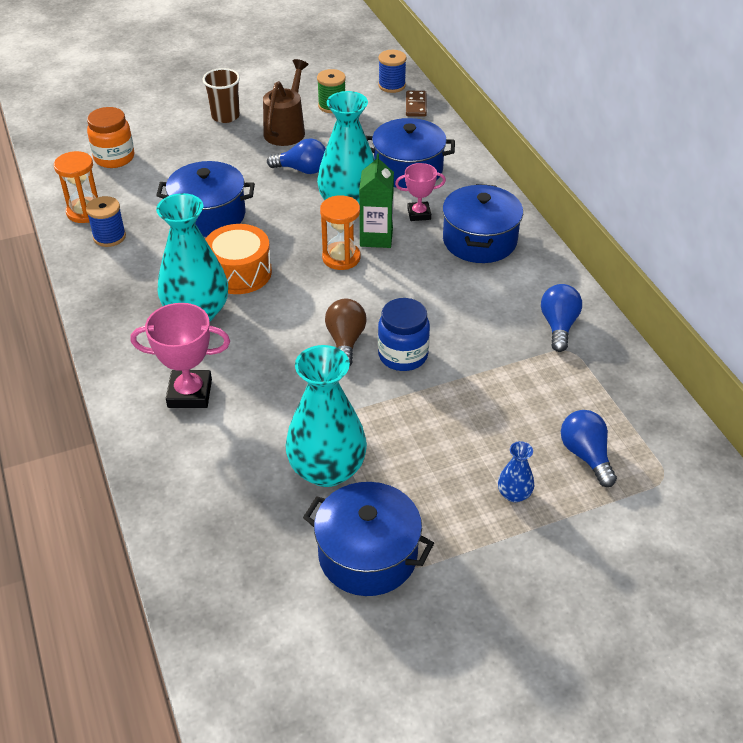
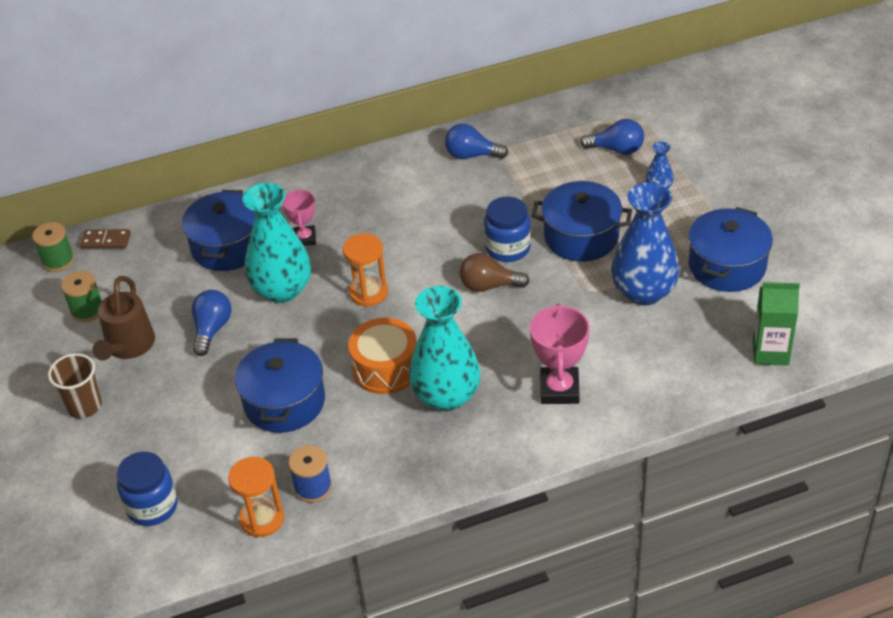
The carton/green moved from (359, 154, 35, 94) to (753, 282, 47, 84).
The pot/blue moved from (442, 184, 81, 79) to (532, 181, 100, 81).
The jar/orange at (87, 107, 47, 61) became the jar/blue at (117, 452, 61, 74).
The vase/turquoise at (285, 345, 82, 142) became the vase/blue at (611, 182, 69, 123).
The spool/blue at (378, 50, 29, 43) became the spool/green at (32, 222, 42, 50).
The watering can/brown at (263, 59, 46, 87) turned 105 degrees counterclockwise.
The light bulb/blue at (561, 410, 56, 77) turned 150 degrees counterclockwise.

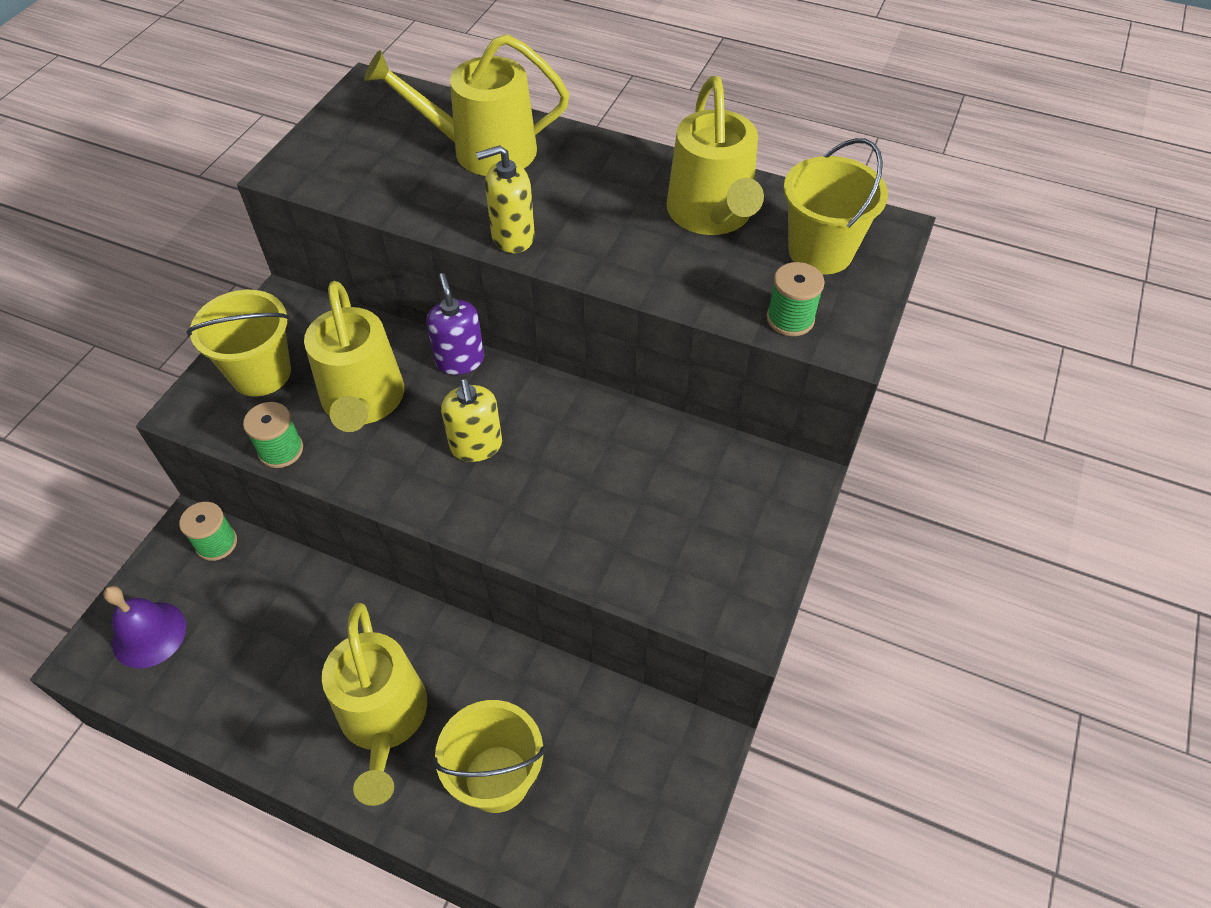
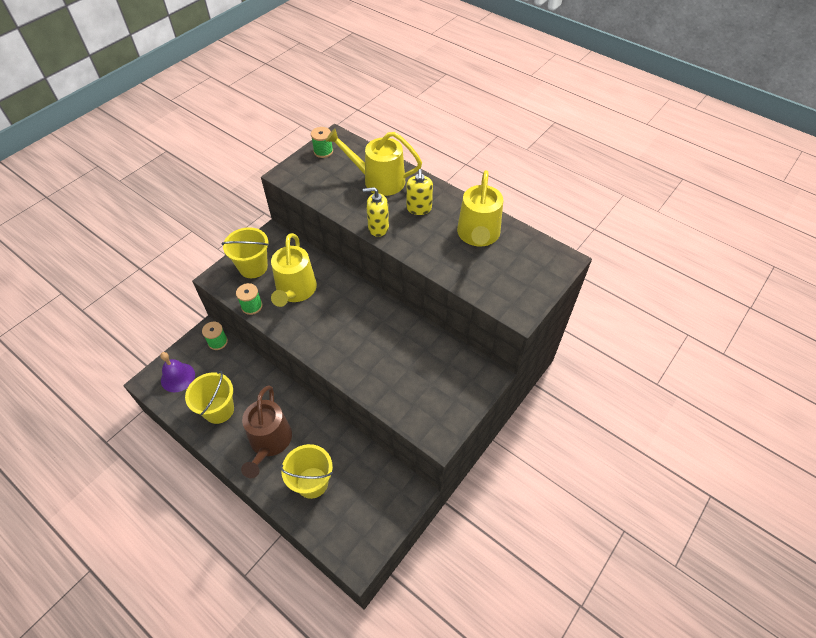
The soap dispenser/purple at (426, 273, 58, 102) disappeared.
The soap dispenser/yellow moved from (441, 379, 61, 83) to (406, 169, 27, 46).
The spool/green moved from (767, 262, 58, 74) to (311, 127, 22, 31).
The bucket/yellow moved from (784, 138, 104, 136) to (185, 371, 49, 53).
The watering can/yellow at (322, 603, 105, 203) became the watering can/brown at (241, 385, 51, 93).

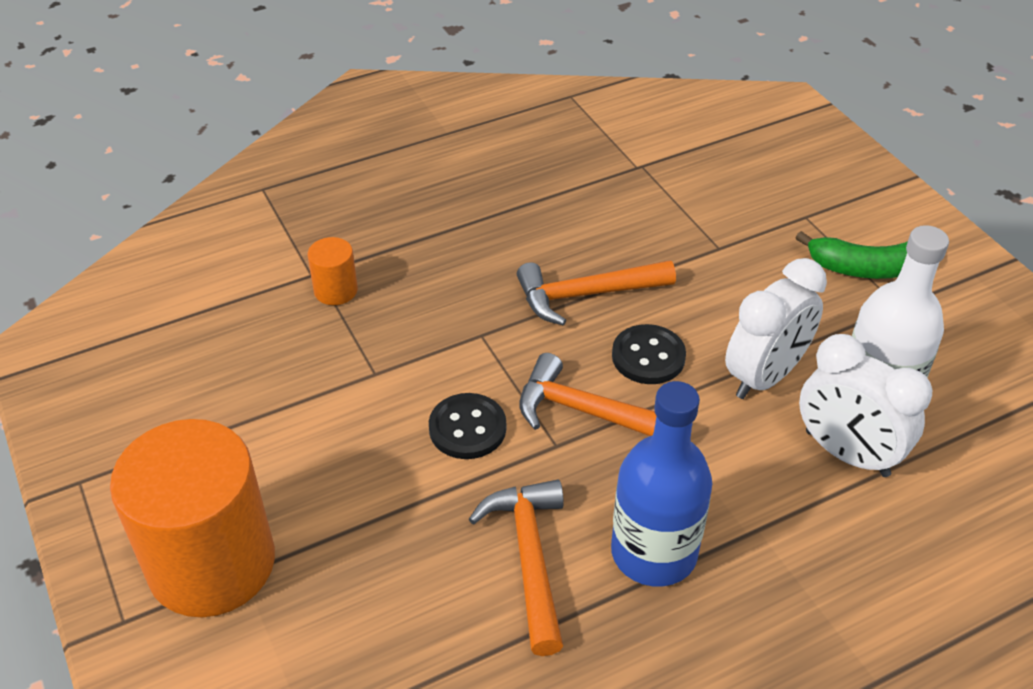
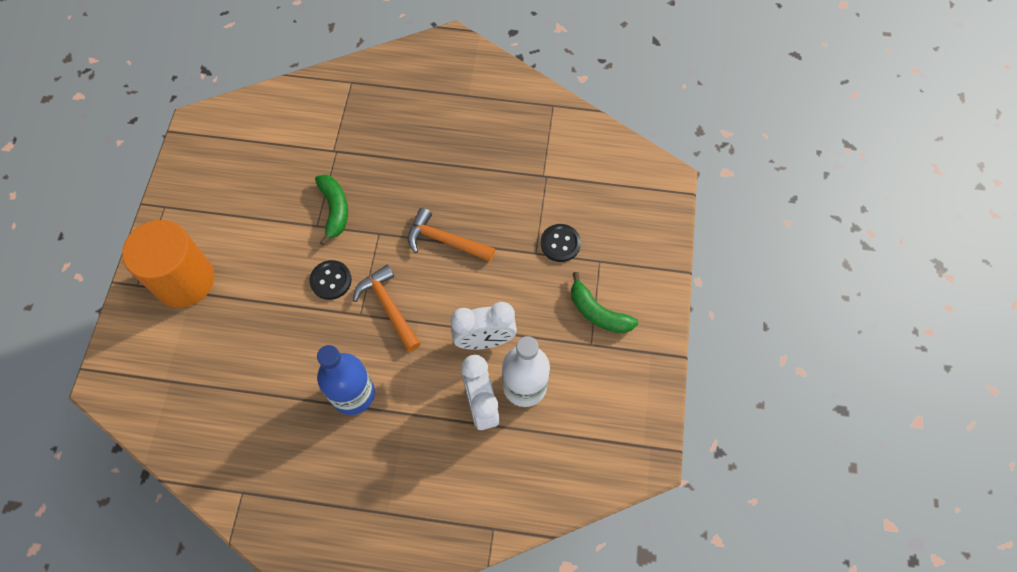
The cylinder/orange at (307, 237, 51, 68) disappeared.
The hammer/orange at (469, 480, 95, 176) disappeared.
The banana/green at (315, 174, 33, 72) appeared.
The button/black moved from (612, 324, 74, 60) to (540, 224, 41, 38).

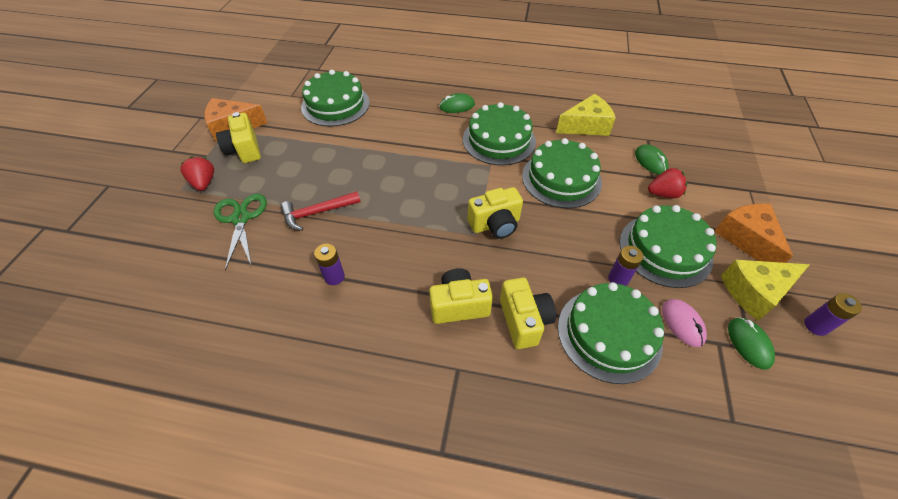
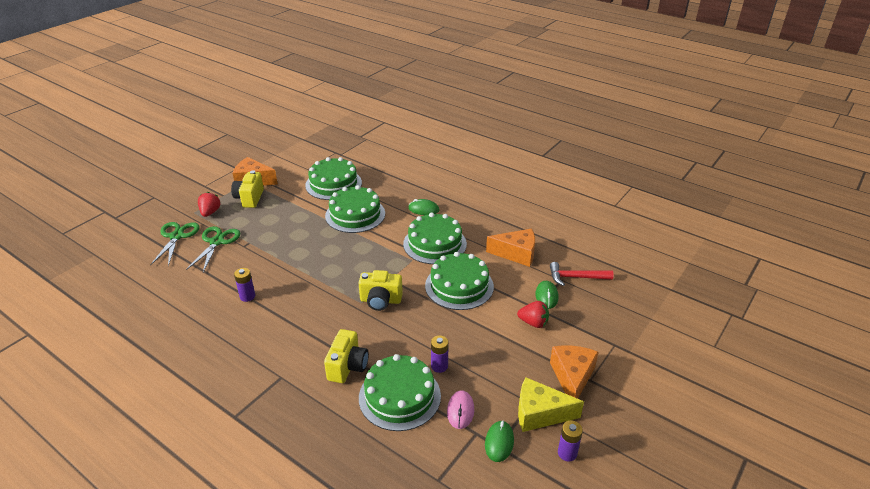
The camera/yellow at (429, 268, 64, 56) disappeared.
The scissors/green at (150, 222, 49, 44) appeared.
The hammer/red moved from (281, 191, 80, 40) to (550, 262, 64, 24).
The cake/green moved from (620, 205, 96, 83) to (325, 185, 60, 48).
The cheese/yellow at (556, 94, 60, 42) became the cheese/orange at (486, 229, 49, 38).

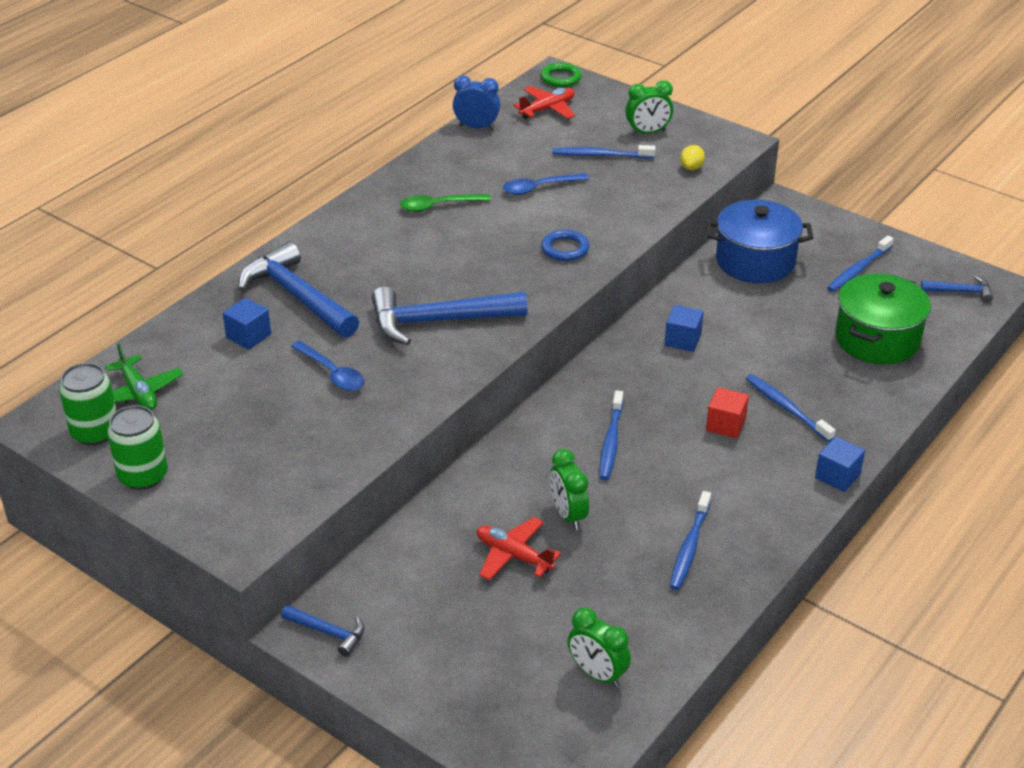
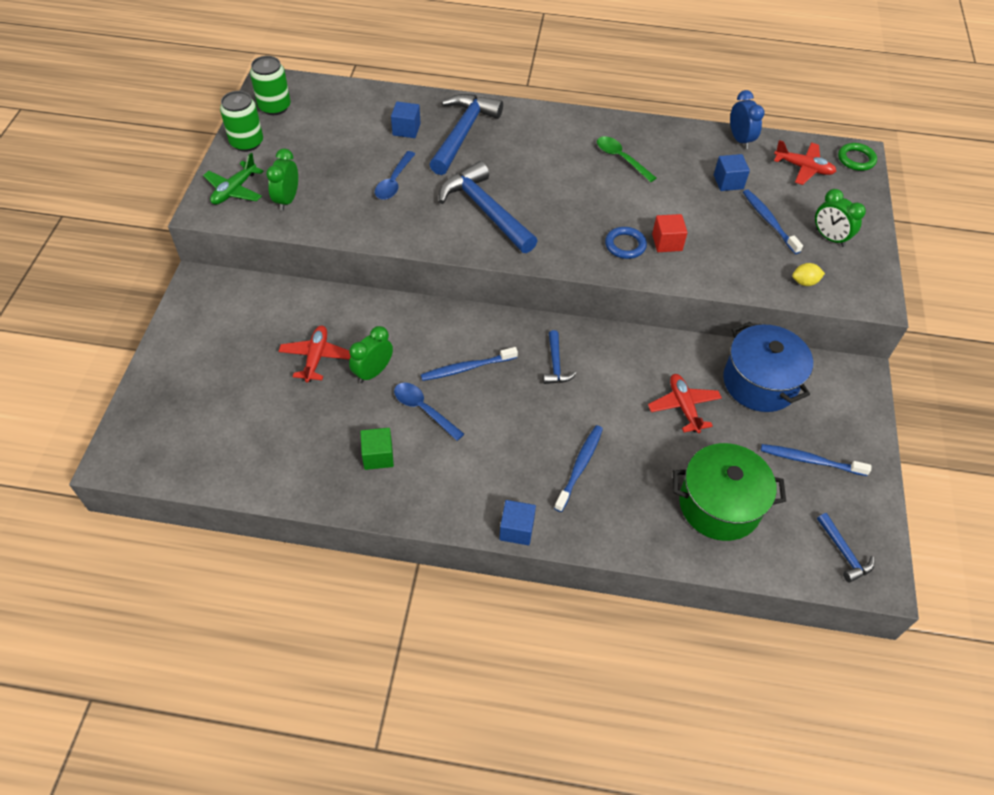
The plane/red at (648, 374, 74, 59) appeared.
The plane/green moved from (105, 344, 78, 66) to (203, 153, 61, 52).
The hammer/blue moved from (281, 605, 84, 52) to (543, 330, 33, 54).
The spoon/blue moved from (503, 173, 86, 22) to (394, 383, 70, 58).
The clock/green moved from (568, 608, 63, 79) to (266, 149, 32, 62).
The cube/blue moved from (665, 305, 39, 47) to (714, 154, 36, 37).
The cube/red moved from (706, 387, 43, 51) to (652, 214, 36, 38).
The toothbrush/blue at (669, 491, 42, 99) was replaced by the cube/green at (360, 428, 34, 42).

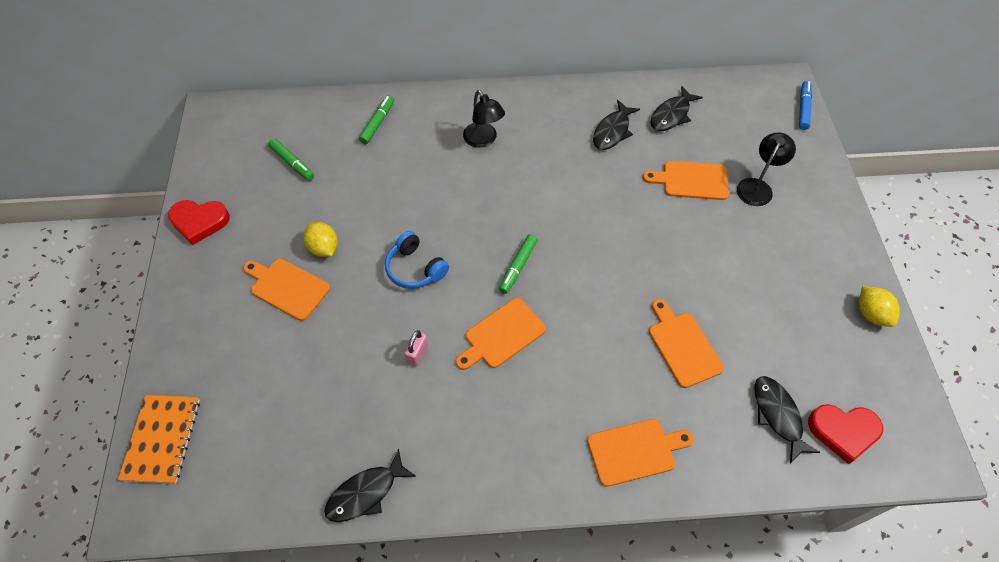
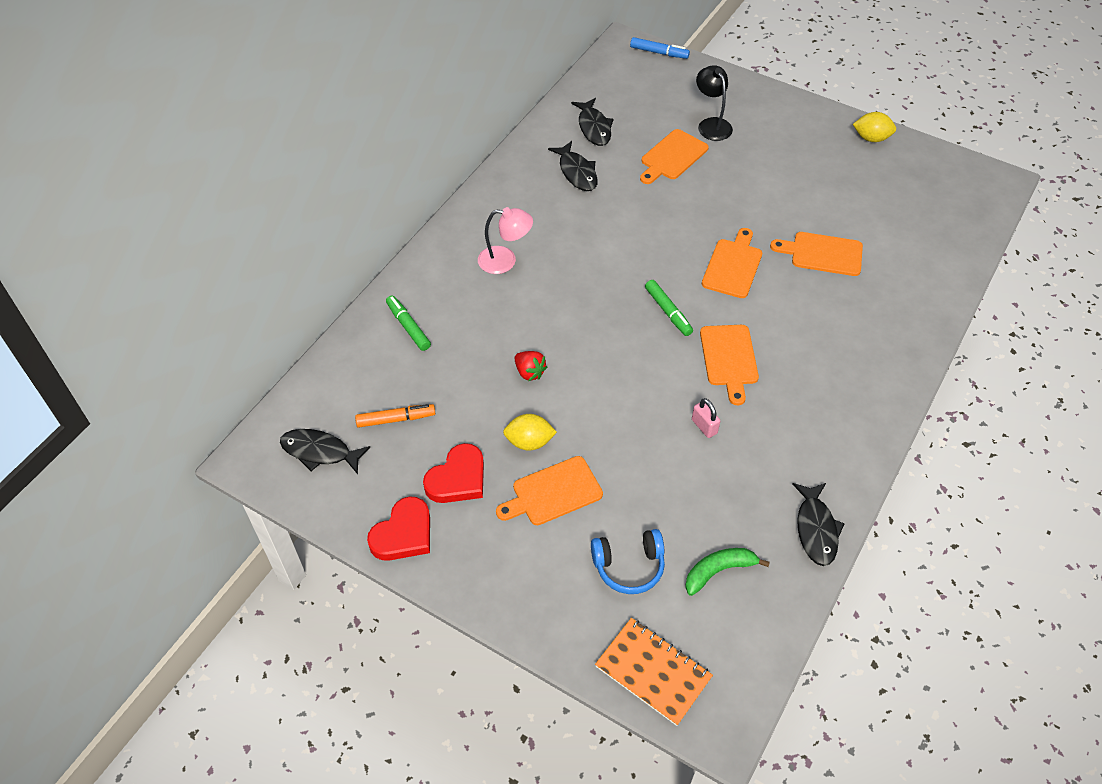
The strawberry/red at (514, 351, 33, 30) appeared.
The banana/green at (685, 548, 85, 48) appeared.
The headphones/blue moved from (385, 231, 64, 58) to (591, 529, 74, 65).
The cutting board/orange moved from (587, 419, 107, 68) to (702, 228, 60, 70).
The fish/black moved from (754, 376, 66, 87) to (280, 429, 90, 45).
The heart/red moved from (808, 404, 75, 60) to (423, 443, 61, 60).
The marker/green at (268, 138, 46, 43) became the marker/orange at (355, 404, 81, 24).
The lamp/black at (463, 90, 42, 58) became the lamp/pink at (478, 207, 55, 67).
The marker/blue at (799, 81, 13, 49) turned 150 degrees clockwise.

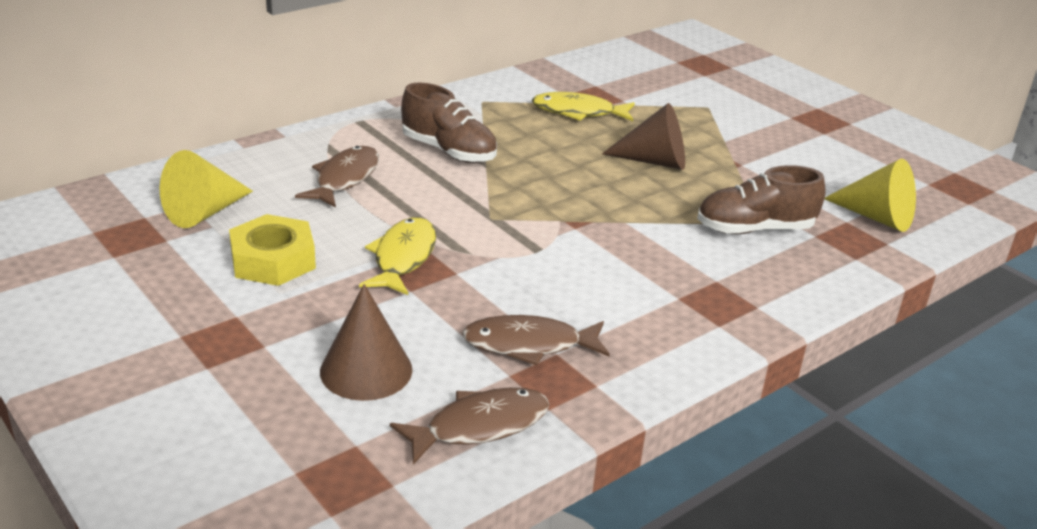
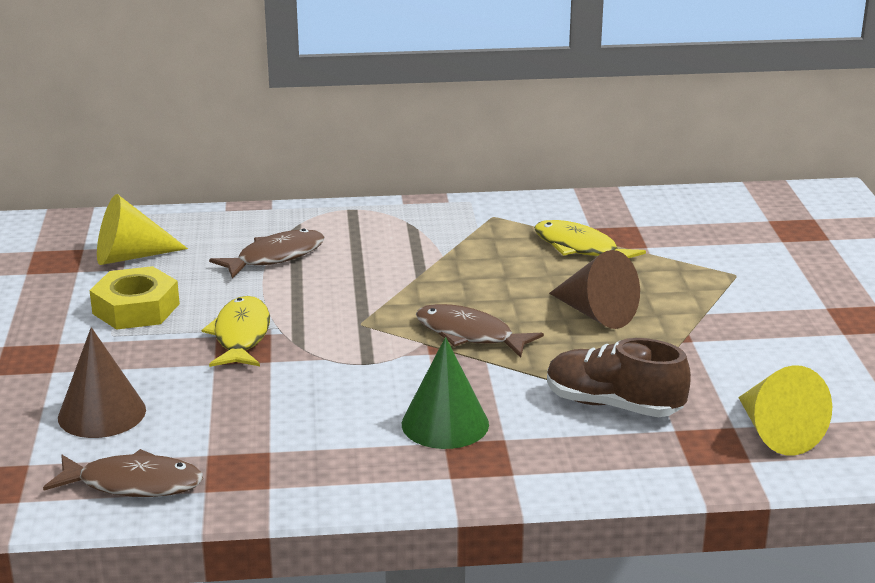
The shoe/brown at (401, 82, 96, 81) disappeared.
The cone/green at (402, 337, 87, 112) appeared.
The fish/brown moved from (462, 315, 148, 50) to (416, 304, 128, 54).
The fish/yellow at (359, 217, 77, 78) turned 45 degrees counterclockwise.

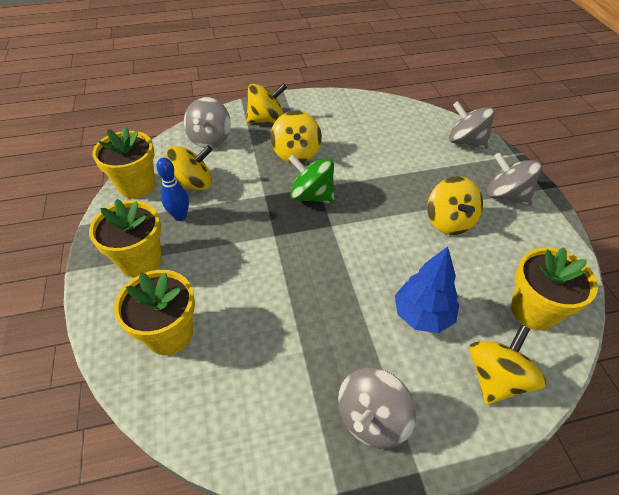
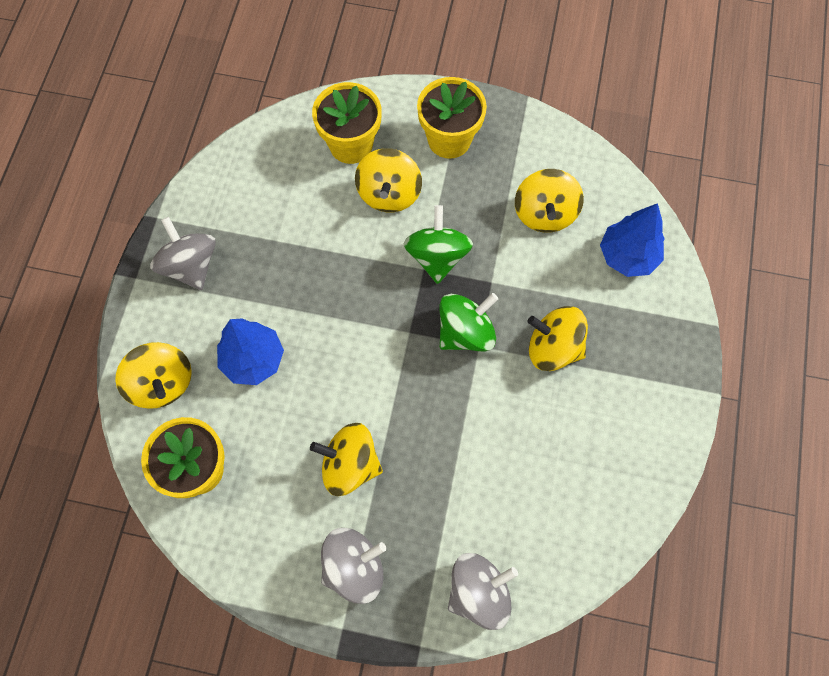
The flower pot/yellow at (93, 126, 62, 73) disappeared.
The bowling pin/blue at (156, 158, 33, 63) disappeared.
The spinning top/green at (403, 205, 70, 79) appeared.
The spinning top/yellow moved from (246, 83, 41, 40) to (355, 148, 67, 64).
The spinning top/grey at (184, 97, 47, 51) was replaced by the tree/blue at (600, 203, 65, 74).

